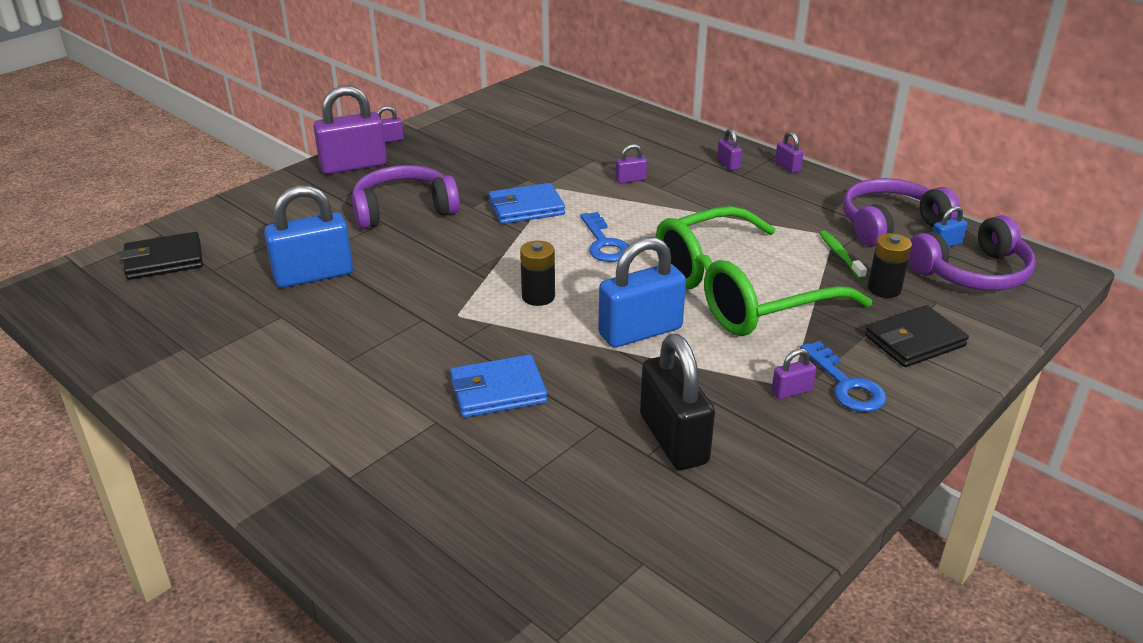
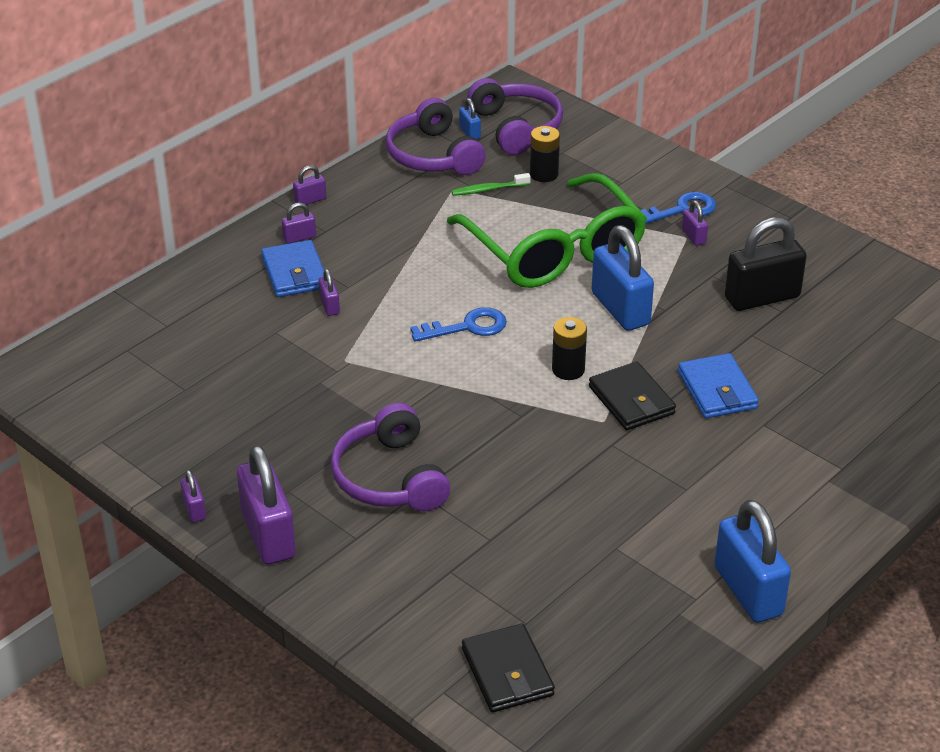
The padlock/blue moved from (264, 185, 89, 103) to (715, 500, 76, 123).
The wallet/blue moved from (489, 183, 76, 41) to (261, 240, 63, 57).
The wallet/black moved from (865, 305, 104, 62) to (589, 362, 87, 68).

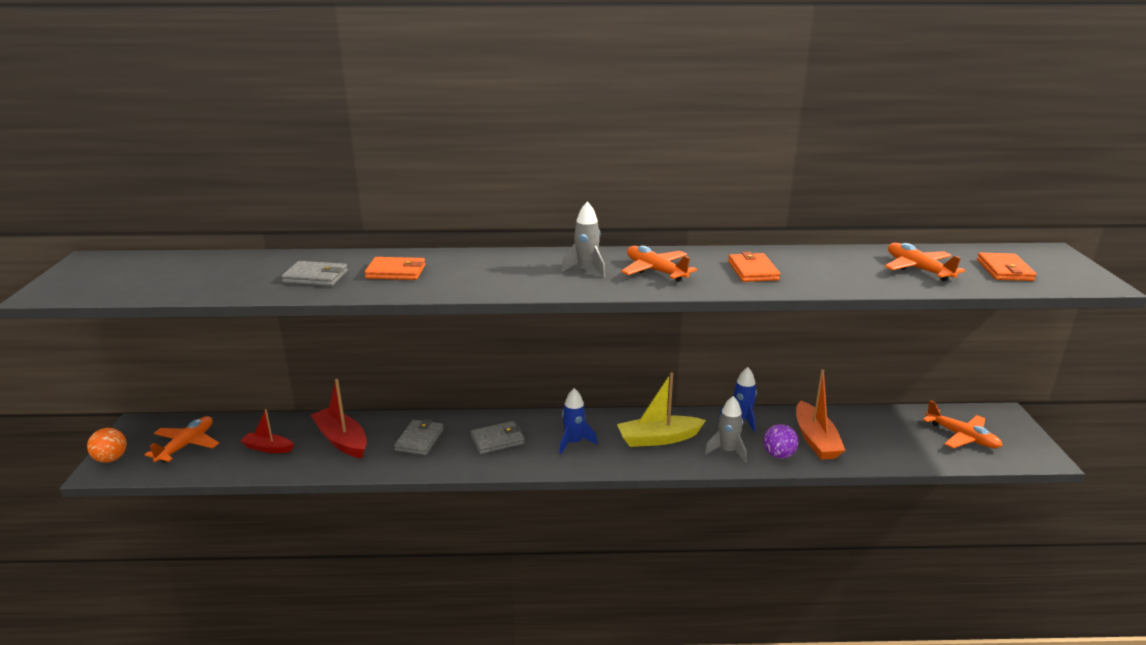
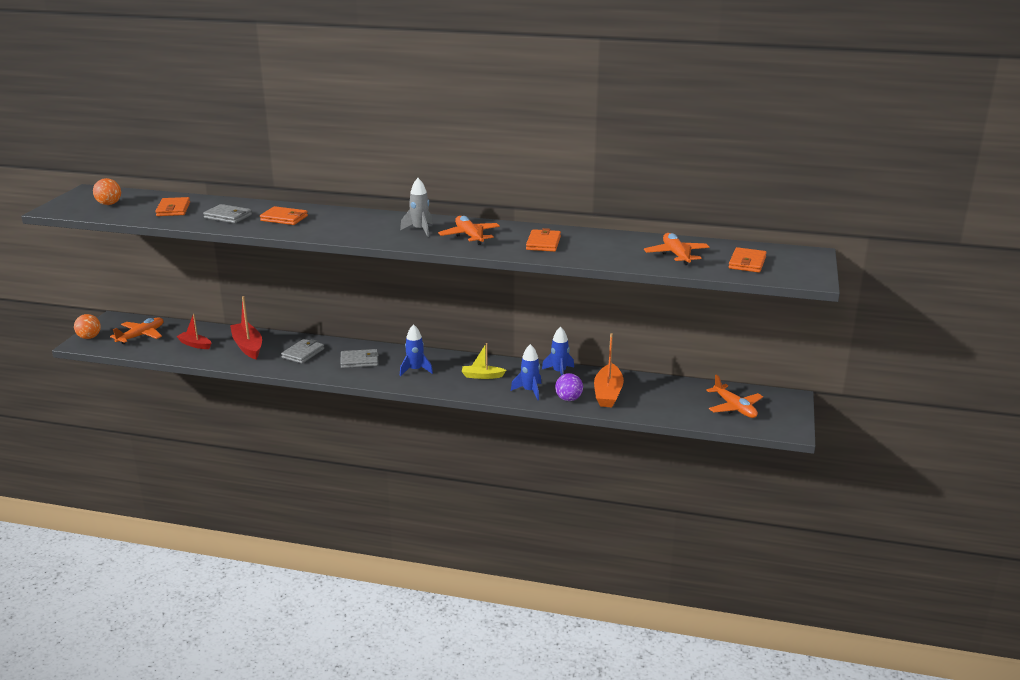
The ball/orange at (93, 178, 28, 27) appeared.
The wallet/orange at (155, 197, 35, 19) appeared.
The rocket/grey at (704, 396, 43, 67) became the rocket/blue at (511, 344, 30, 56).
The boat/yellow at (617, 372, 89, 75) changed to 0.61 times the size.

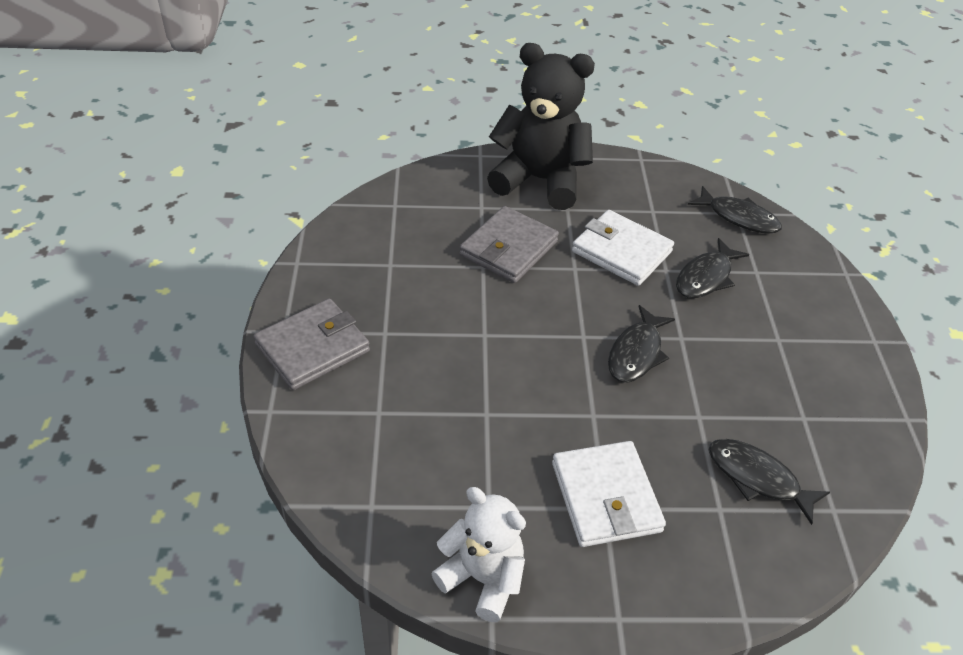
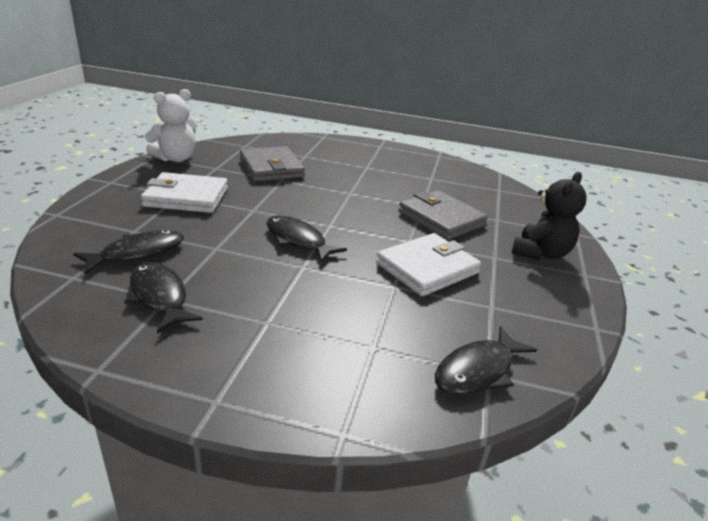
The wallet/grey moved from (253, 299, 117, 91) to (240, 146, 65, 35).
The fish/black moved from (676, 238, 73, 60) to (124, 262, 79, 72).
The teddy bear/black at (487, 43, 108, 167) changed to 0.61 times the size.

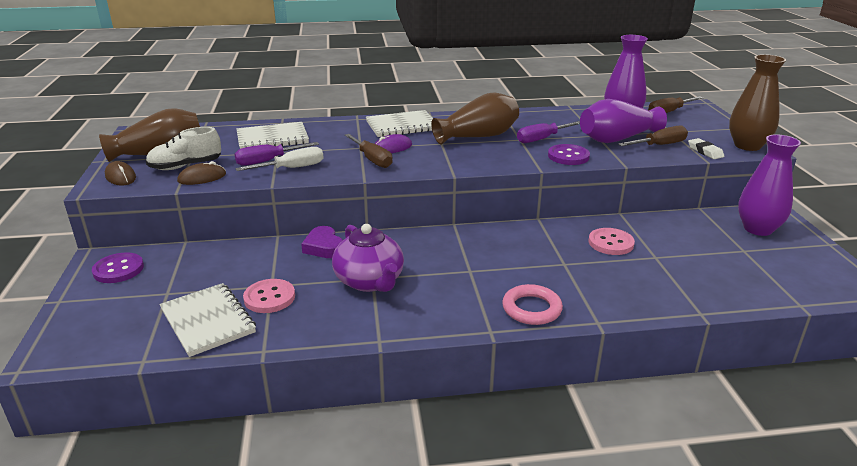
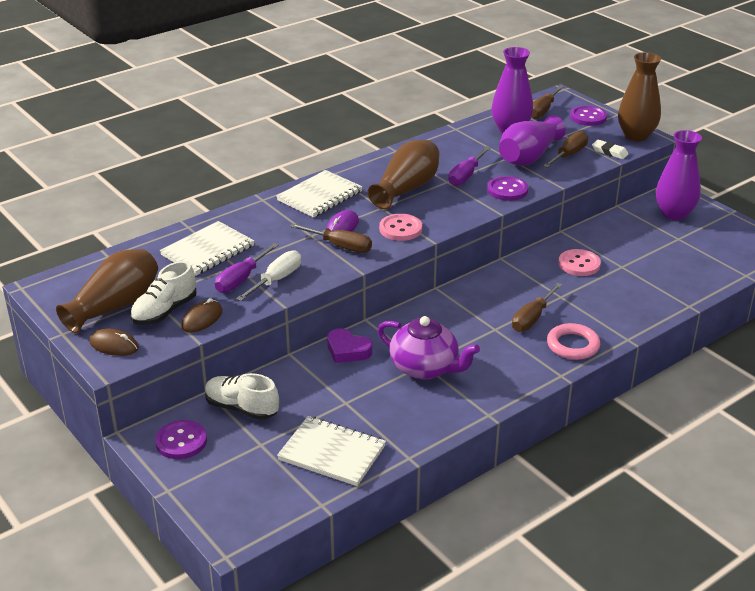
The shoe/white at (205, 373, 74, 47) appeared.
The screwdriver/brown at (512, 283, 50, 49) appeared.
The button/purple at (570, 105, 37, 21) appeared.
The button/pink moved from (243, 279, 52, 34) to (379, 214, 43, 27).

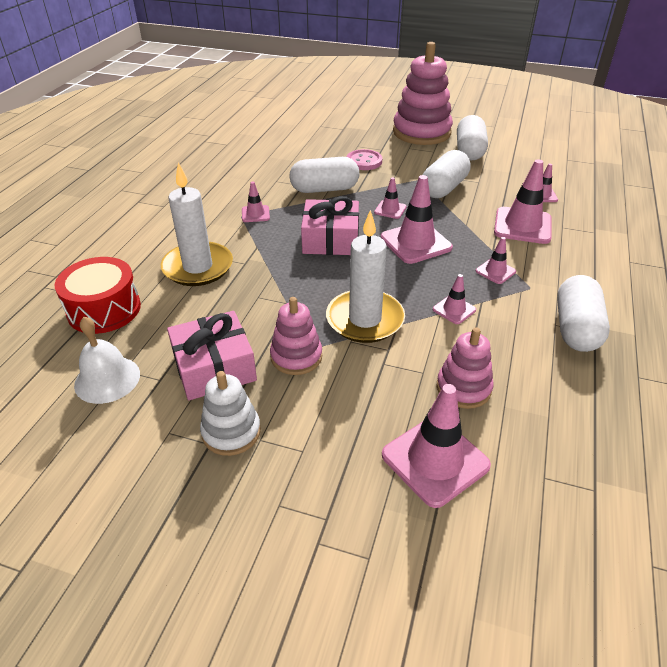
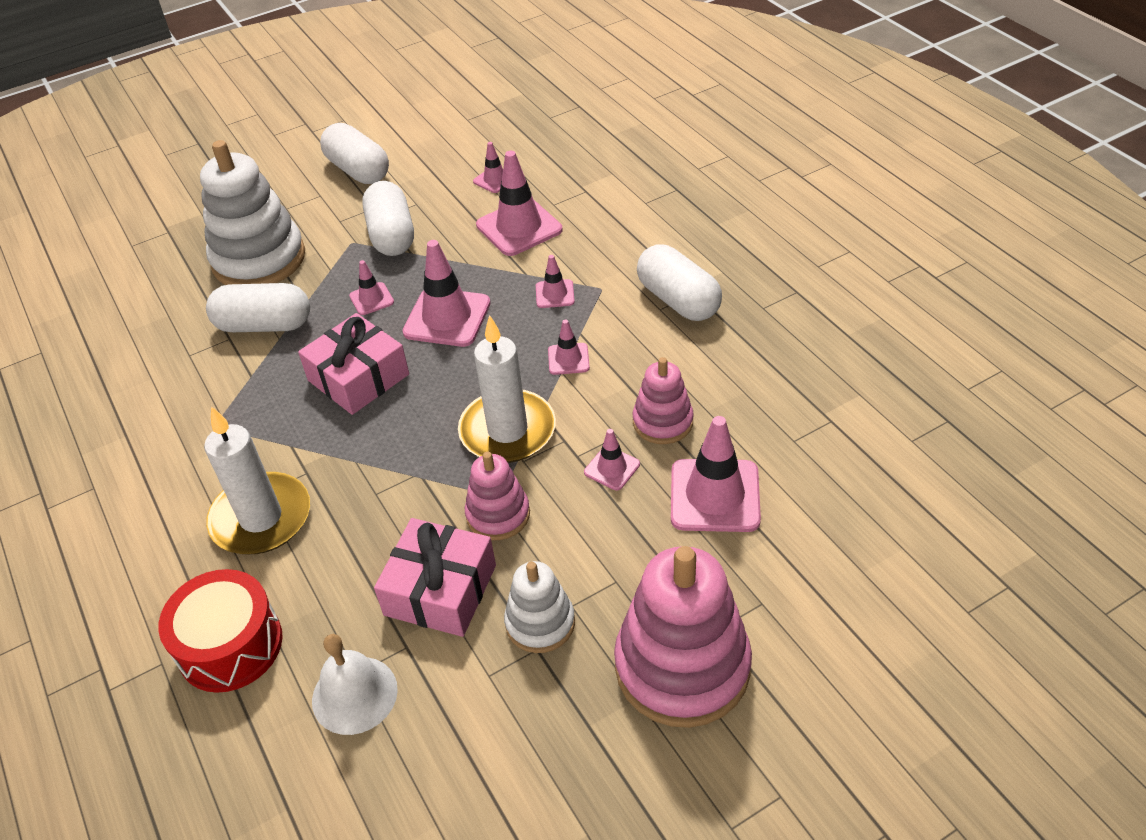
The traffic cone/pink moved from (242, 182, 28, 40) to (584, 429, 56, 61).
The stacking toy/pink moved from (393, 42, 60, 103) to (614, 546, 138, 182).
The button/pink at (347, 149, 35, 21) was replaced by the stacking toy/white at (200, 140, 105, 145).
The capsule/white at (289, 157, 70, 36) turned 60 degrees clockwise.

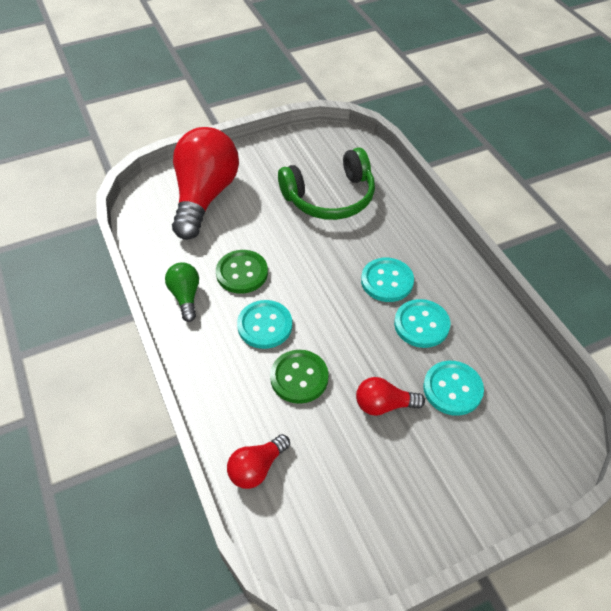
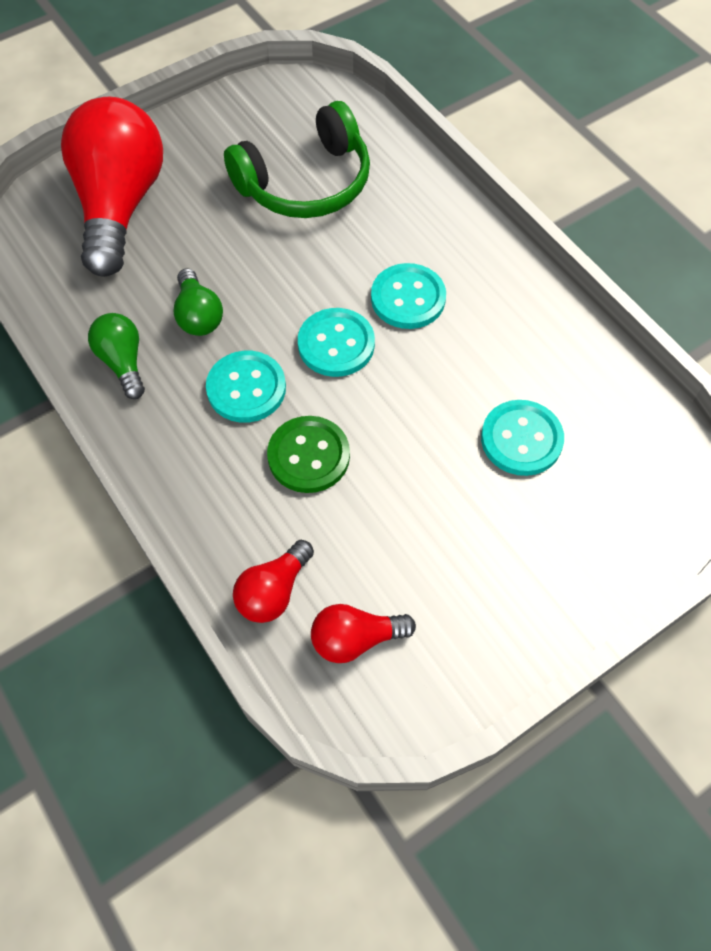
The light bulb/red moved from (356, 377, 69, 39) to (311, 604, 105, 59).
The button/turquoise moved from (394, 299, 56, 49) to (298, 308, 77, 69).
The button/green at (216, 250, 52, 44) was replaced by the light bulb/green at (173, 268, 50, 68).

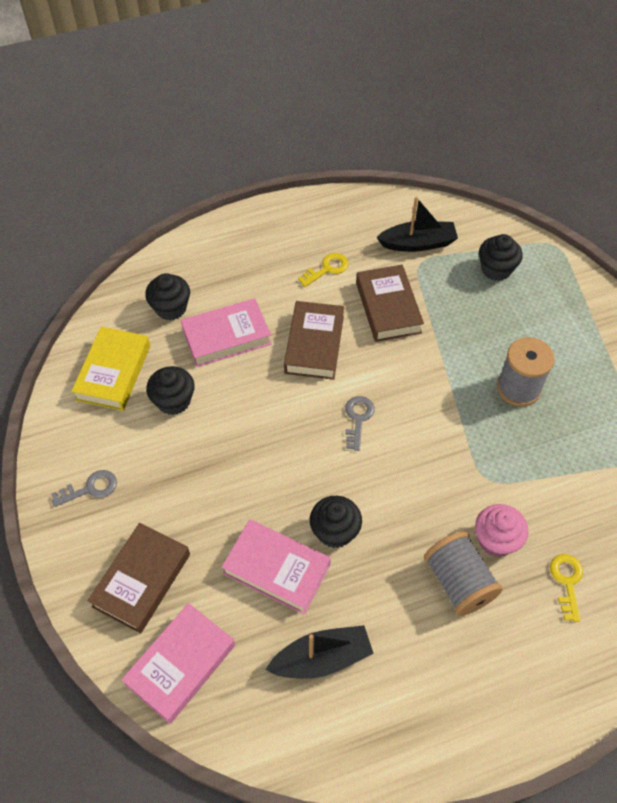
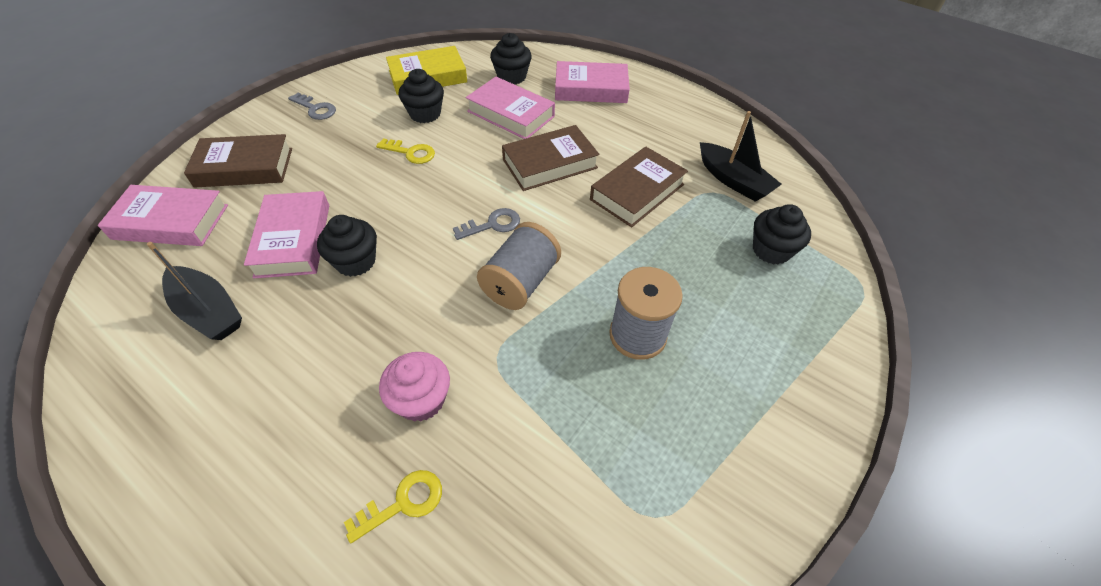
The book/pink at (555, 61, 75, 42) appeared.
The key/yellow moved from (298, 253, 51, 34) to (376, 138, 59, 26).
The spool/grey moved from (424, 531, 78, 85) to (477, 222, 84, 88).

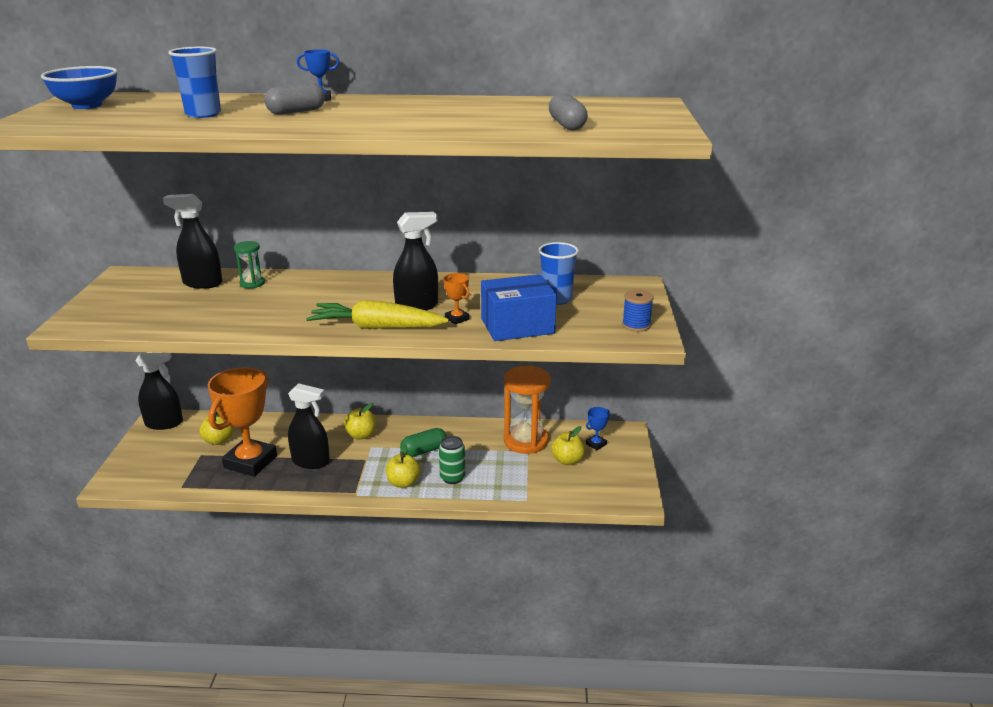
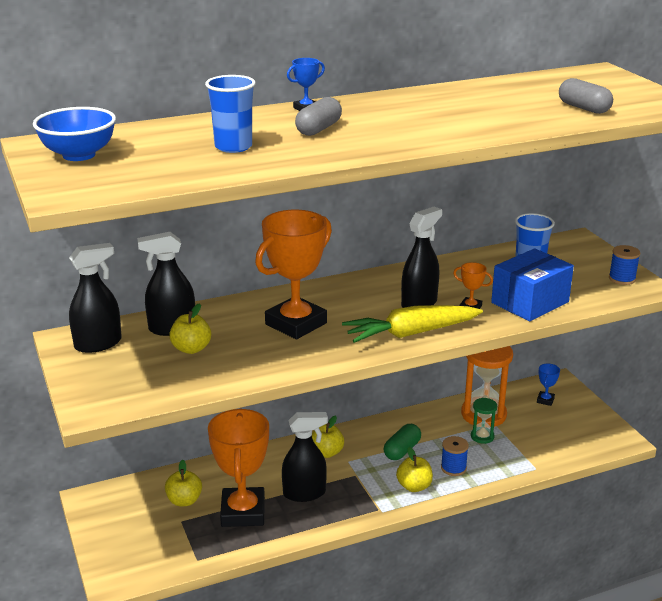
The trophy/orange at (255, 210, 77, 129) appeared.
The spray bottle/black moved from (135, 352, 48, 78) to (69, 243, 53, 110).
The hourglass/green moved from (234, 241, 31, 47) to (471, 398, 26, 46).
The apple/yellow moved from (551, 426, 34, 39) to (169, 303, 42, 51).
The can/green at (439, 436, 26, 48) was replaced by the spool/blue at (441, 436, 28, 40).

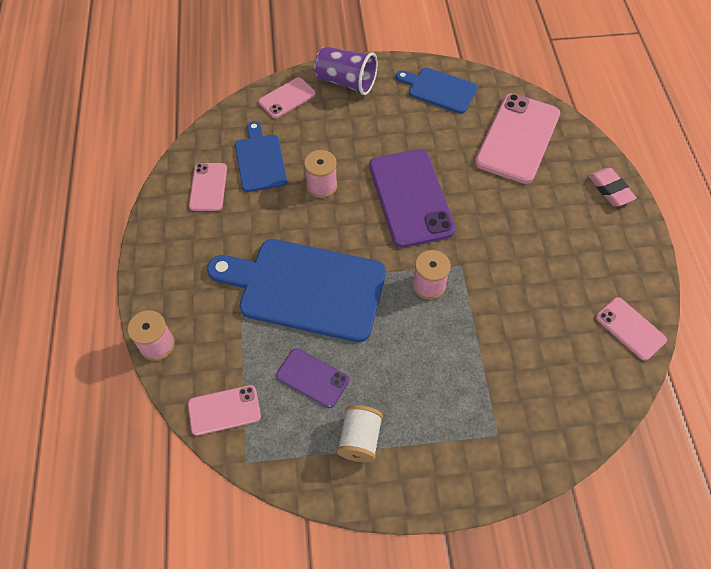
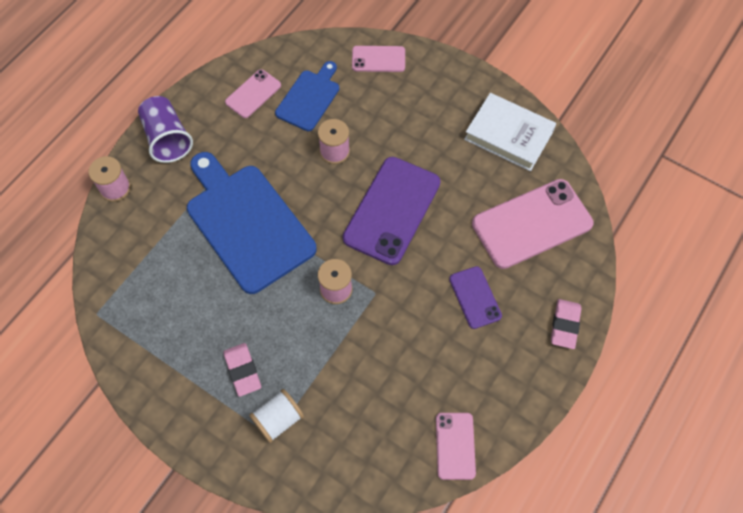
The phone/pink at (188, 385, 73, 51) disappeared.
The eraser/pink at (223, 343, 38, 54) appeared.
The phone/purple moved from (276, 348, 73, 60) to (449, 266, 53, 63).
The cup/purple moved from (314, 46, 64, 49) to (138, 96, 55, 67).
The spool/white moved from (337, 405, 46, 58) to (249, 389, 55, 54).
The cutting board/blue at (396, 68, 82, 46) was replaced by the book/white at (464, 93, 92, 78).

